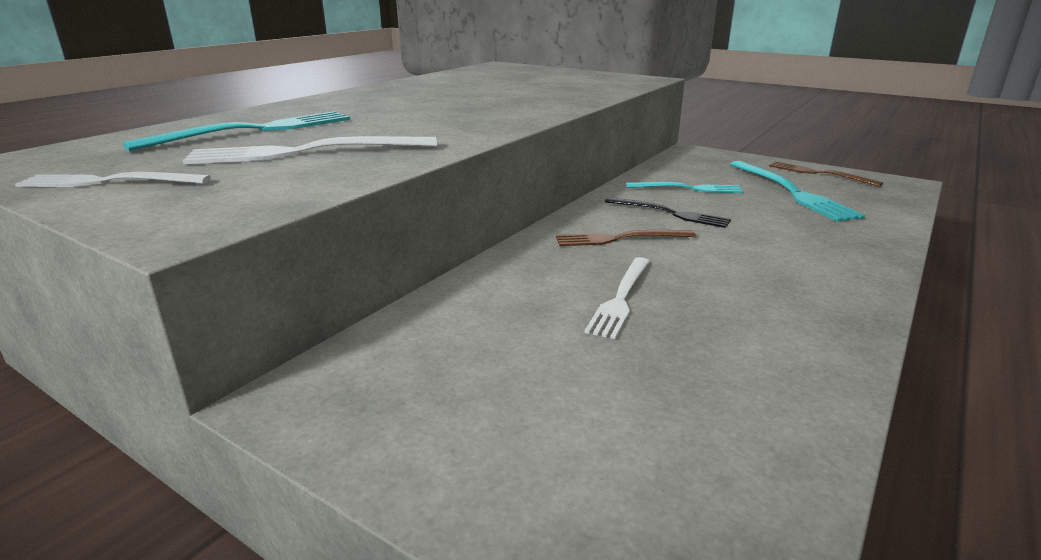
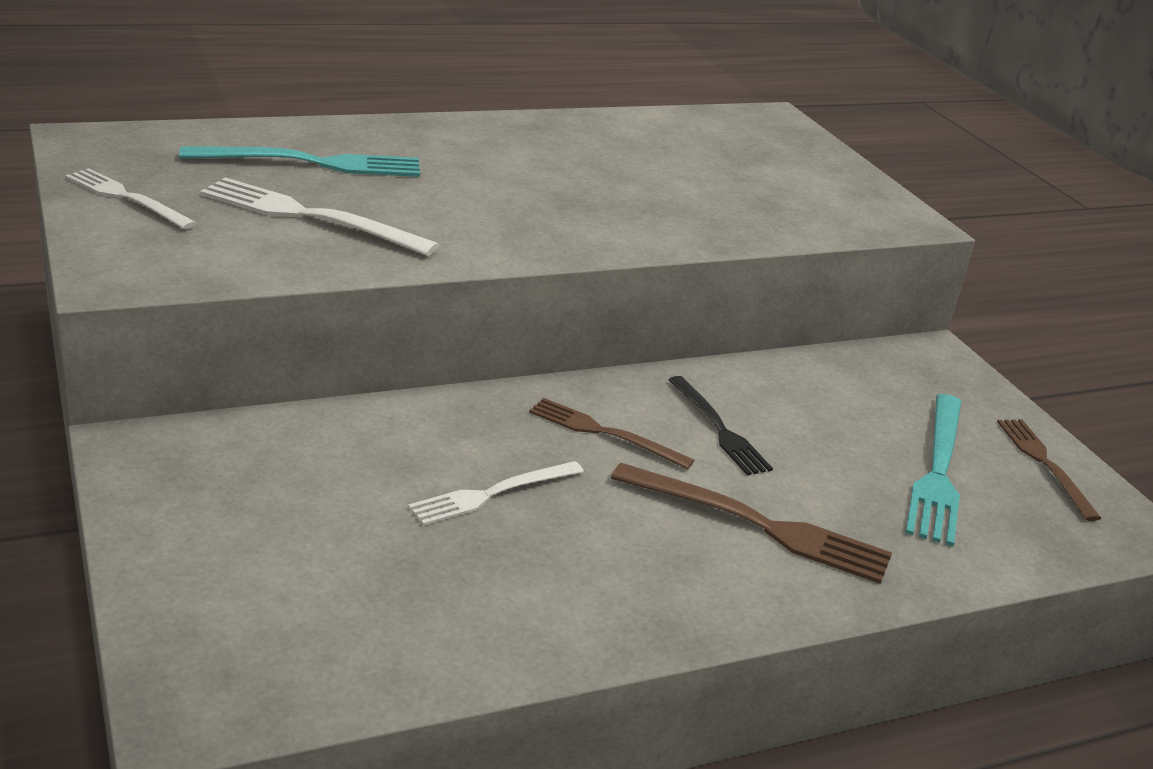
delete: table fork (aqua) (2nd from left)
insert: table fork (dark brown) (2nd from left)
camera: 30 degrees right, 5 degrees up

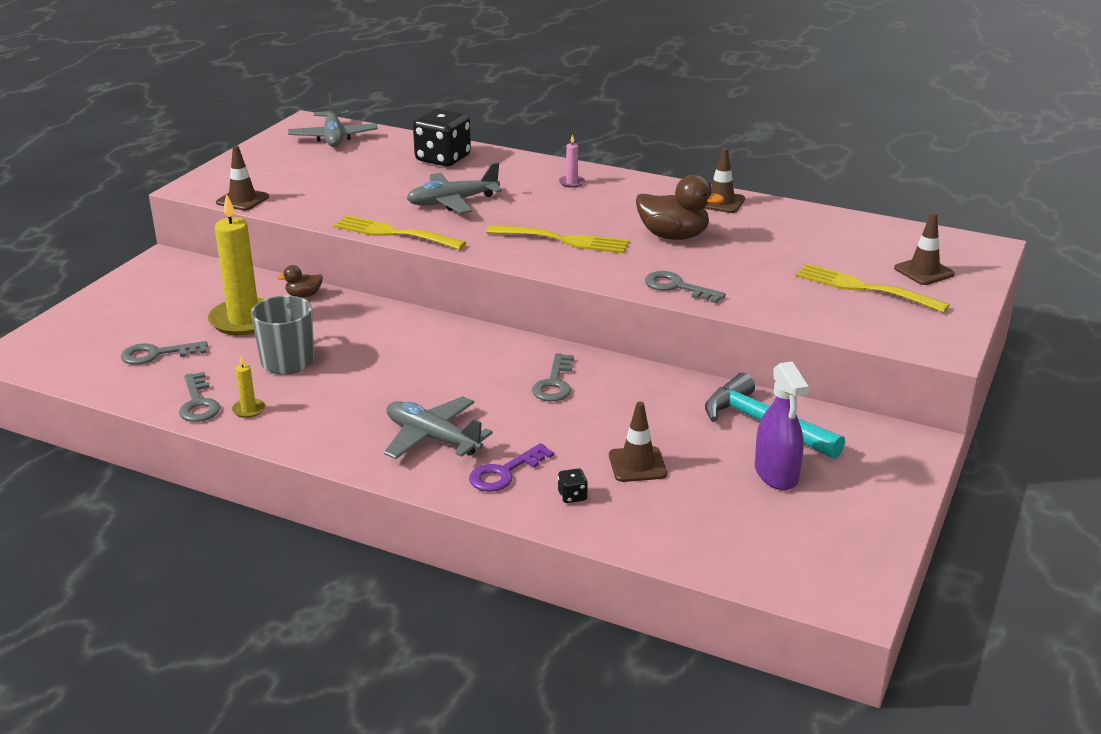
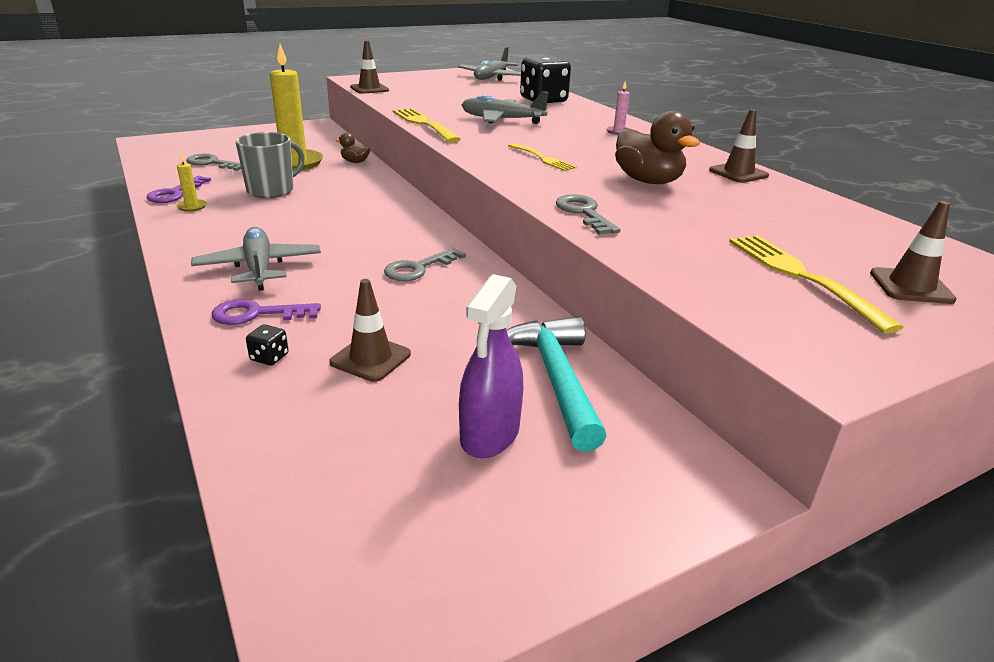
recolor: door key (ash-grey) (2nd from left) to door key (royal purple) (1st from left)
resize: table fork (bright yellow) (2nd from left) x0.62
camera: 35 degrees right, 0 degrees up

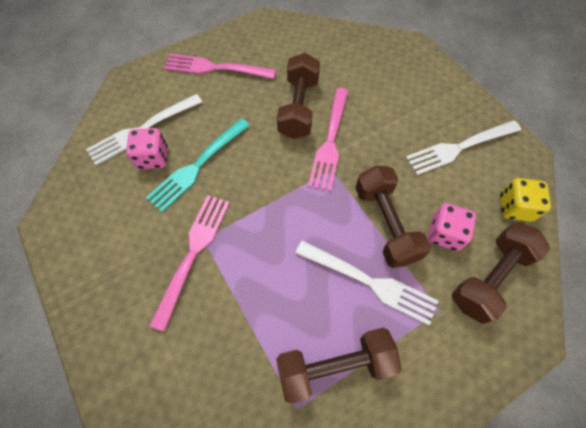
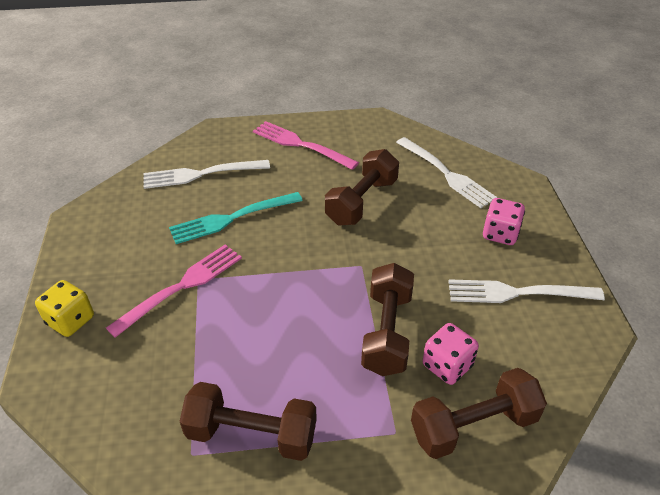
delete: table fork (pink) (3rd from left)
move: dice (pink) (1st from left in the first image) to dice (pink) (2nd from left); table fork (snow-white) (2nd from left); dice (bright yellow)
camera: 25 degrees right, 20 degrees down

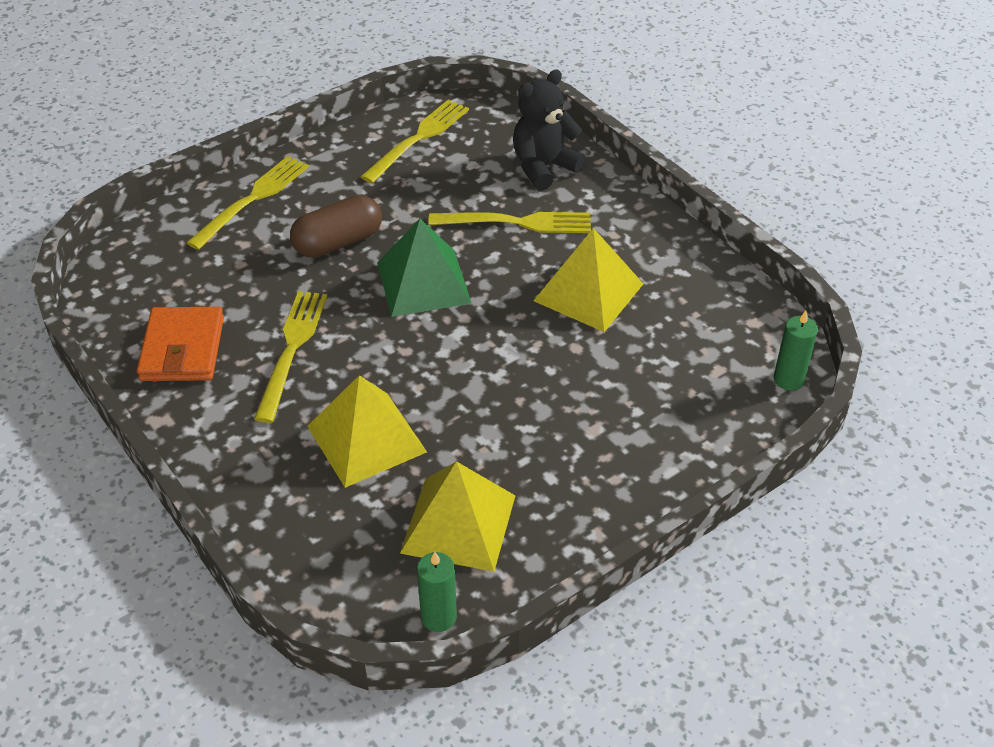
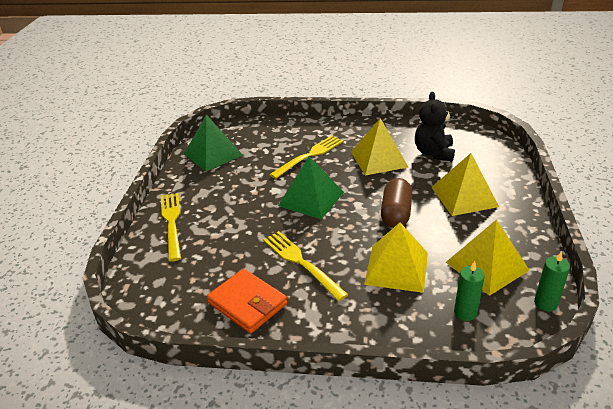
insert: pyramid (bright yellow) (3rd from left)
move: pill (dark brown); teddy (black); pillar candle (leaf-green) (2nd from left in the first image) to pillar candle (leaf-green) (1st from left)
replace: table fork (bright yellow) (3rd from left) to pyramid (leaf-green) (1st from left)
camera: 45 degrees left, 10 degrees down

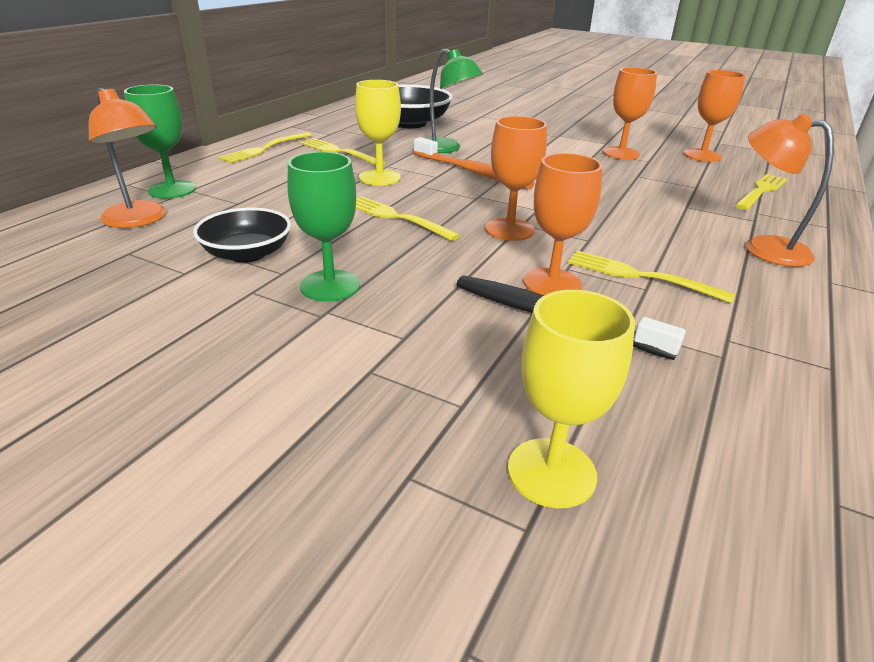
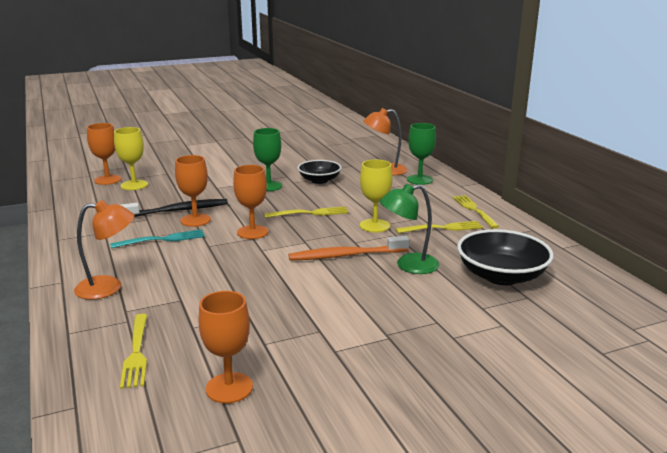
move: goblet (orange-coloured) (3rd from left in the first image) to goblet (orange-coloured) (1st from left)
recolor: table fork (bright yellow) (4th from left) to table fork (aqua)
camera: 130 degrees right, 10 degrees down

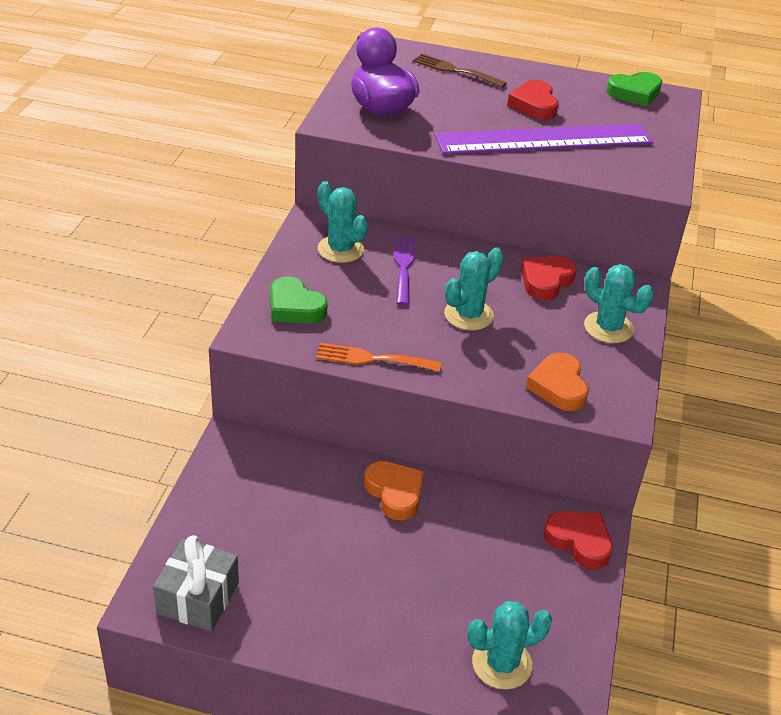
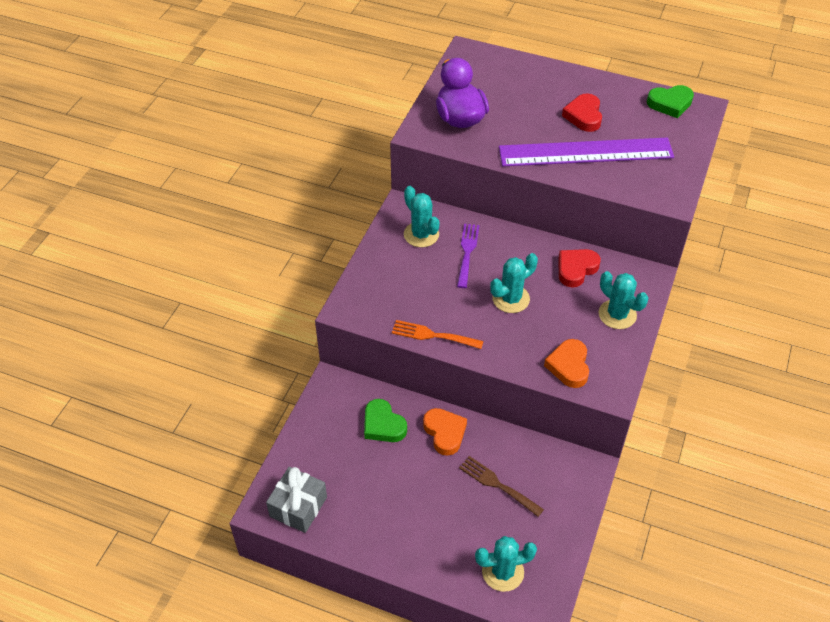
delete: love heart (red) (3rd from left)
move: love heart (leaf-green) (1st from left); table fork (dark brown)
camera: 10 degrees right, 10 degrees up

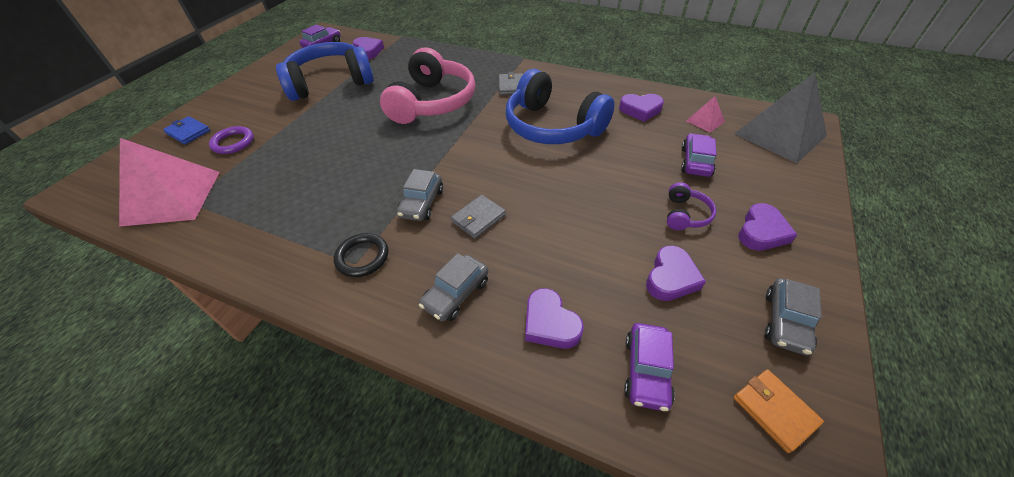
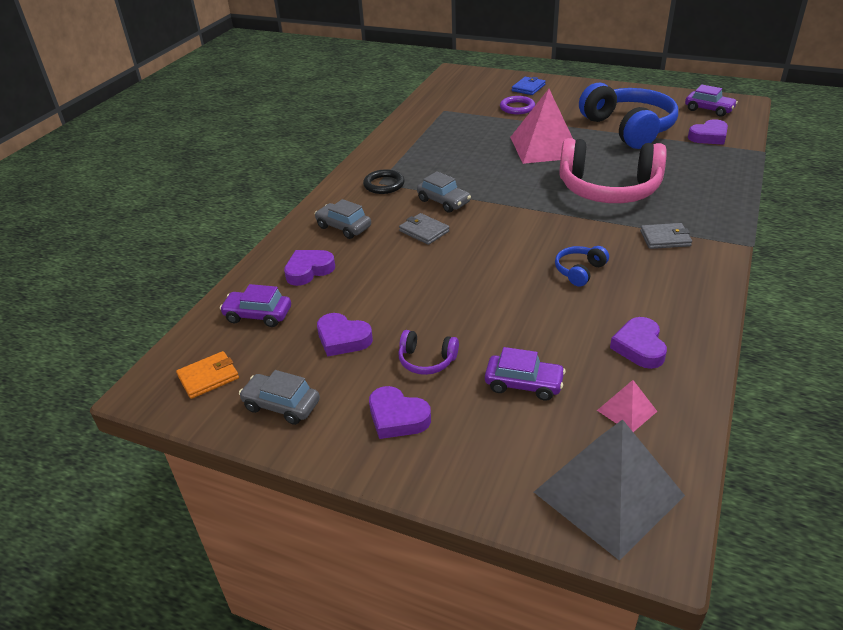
move: pyramid (pink) (1st from left)
rotate: car (ash-grey) (1st from left in the first image) 150 degrees counterclockwise
resize: headphones (royal blue) (2nd from left in the first image) x0.43
camera: 90 degrees right, 10 degrees down

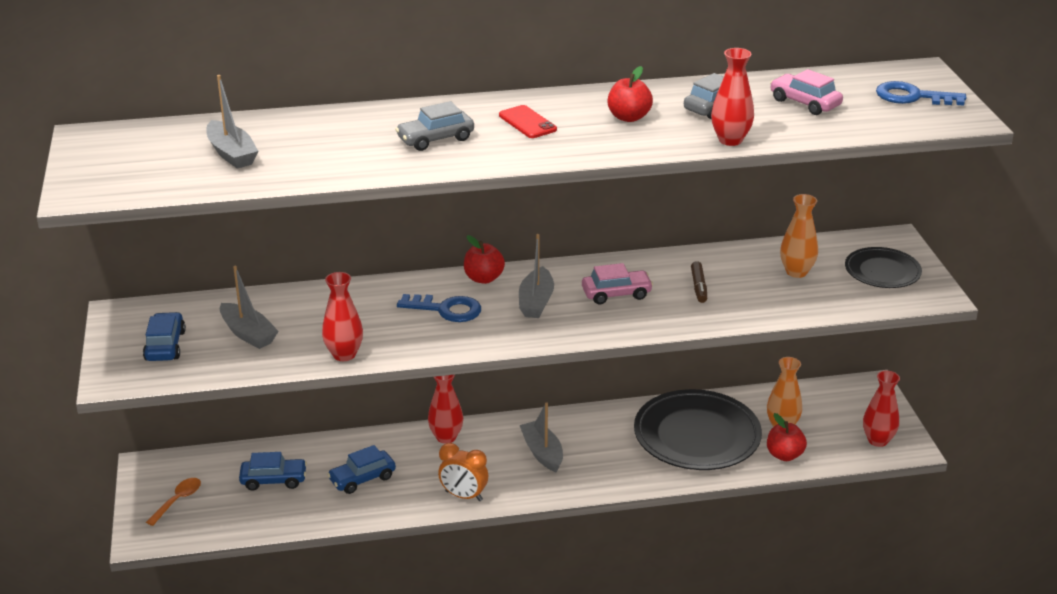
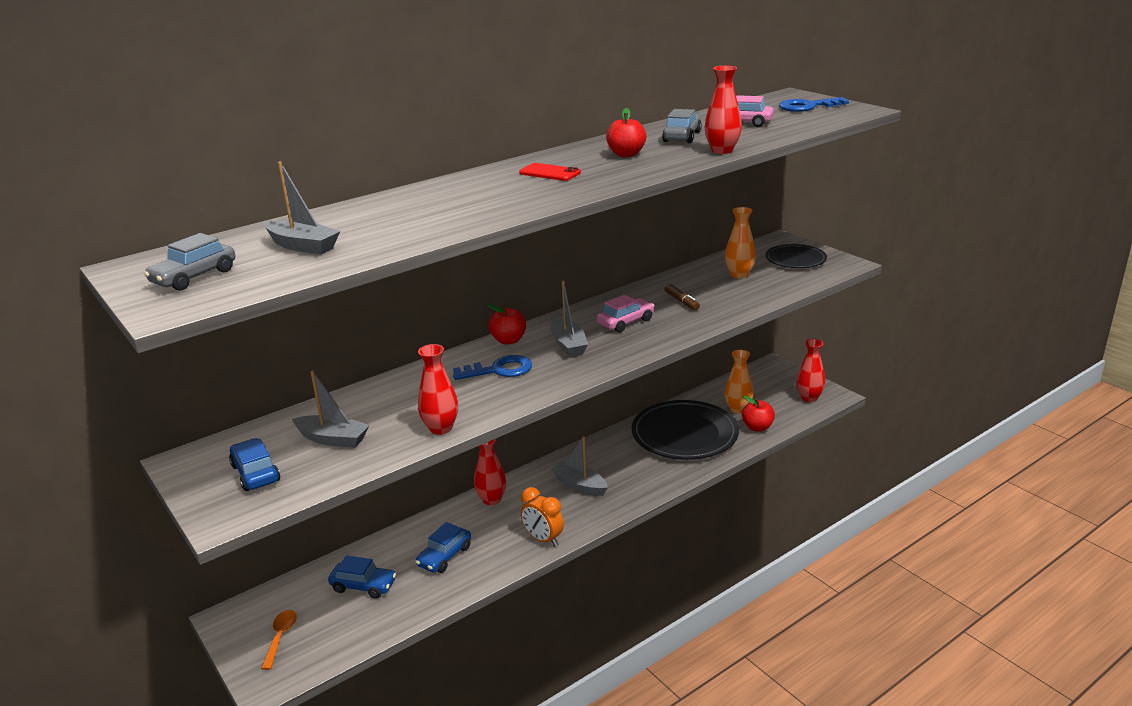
move: car (ash-grey) (1st from left)
rotate: car (royal blue) (2nd from left) 45 degrees clockwise; bedside clock (orange-coloured) 45 degrees clockwise
camera: 25 degrees left, 5 degrees down

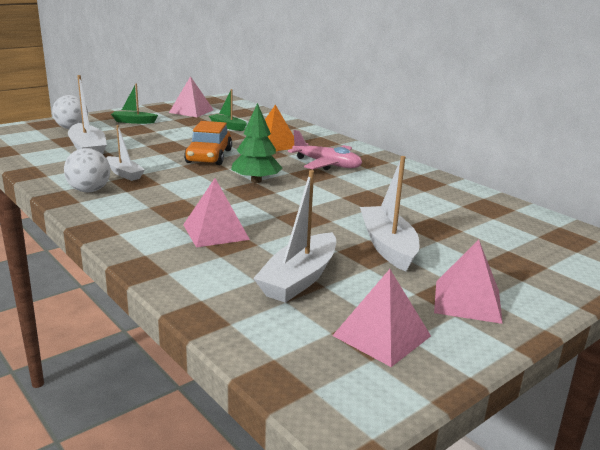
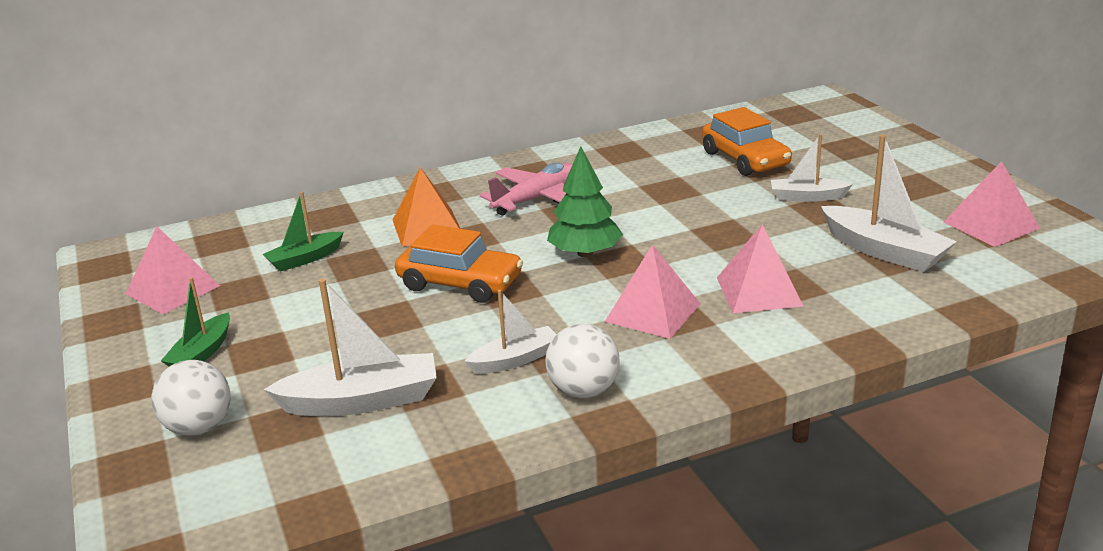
insert: car (orange-coloured) (2nd from left)
move: pyramid (pink) (4th from left in the first image) to pyramid (pink) (2nd from left)
resize: boat (snow-white) (4th from left in the first image) x0.62
camera: 70 degrees left, 5 degrees up

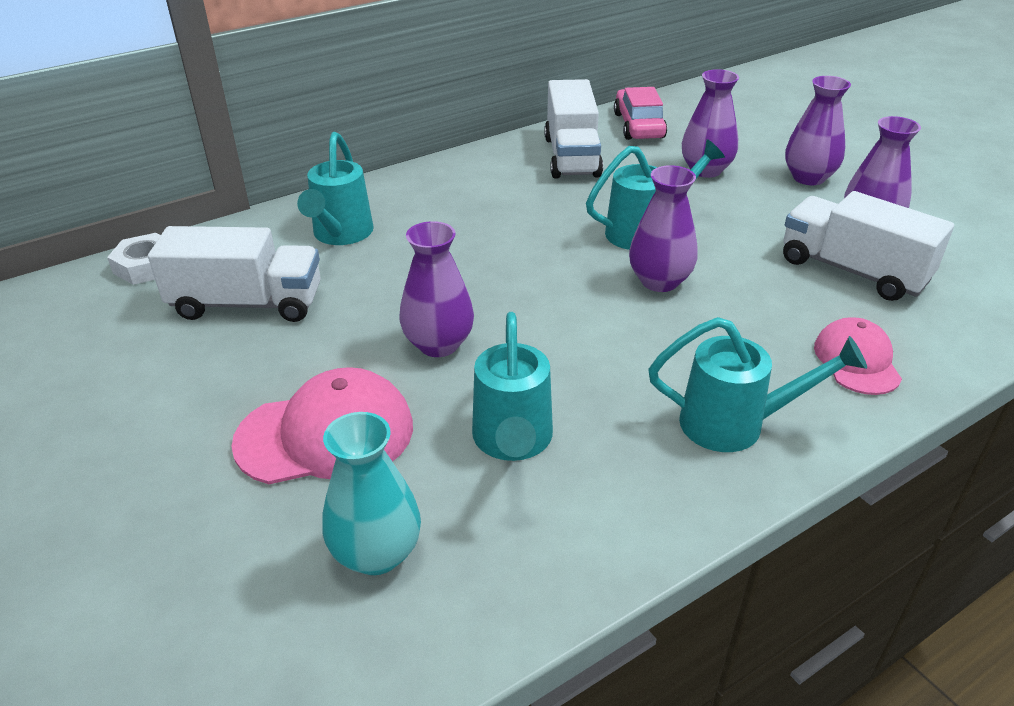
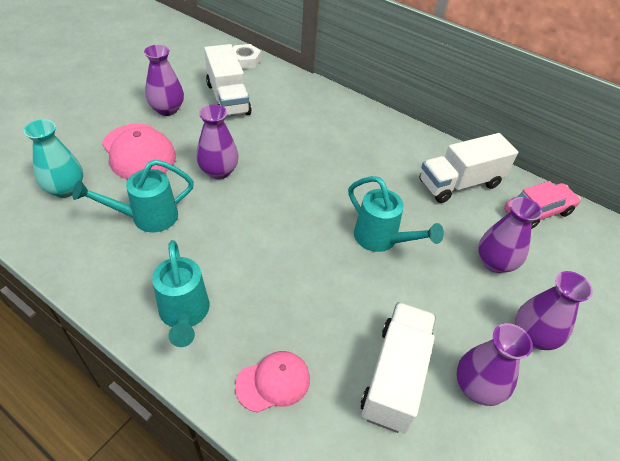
delete: watering can (aqua) (1st from left)
move: tall vase (royal purple) (2nd from left in the first image) to tall vase (royal purple) (1st from left)
camera: 65 degrees right, 10 degrees up

